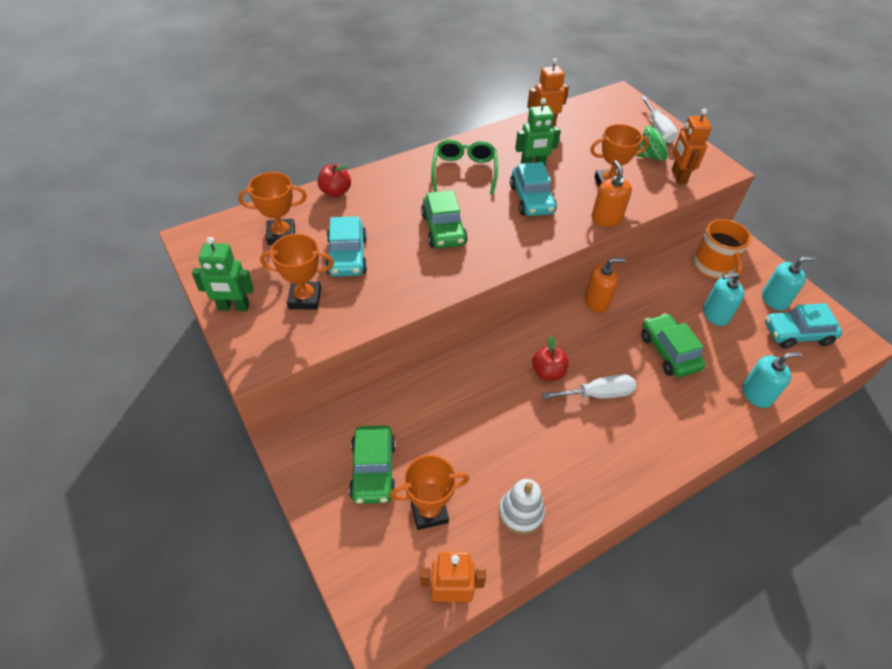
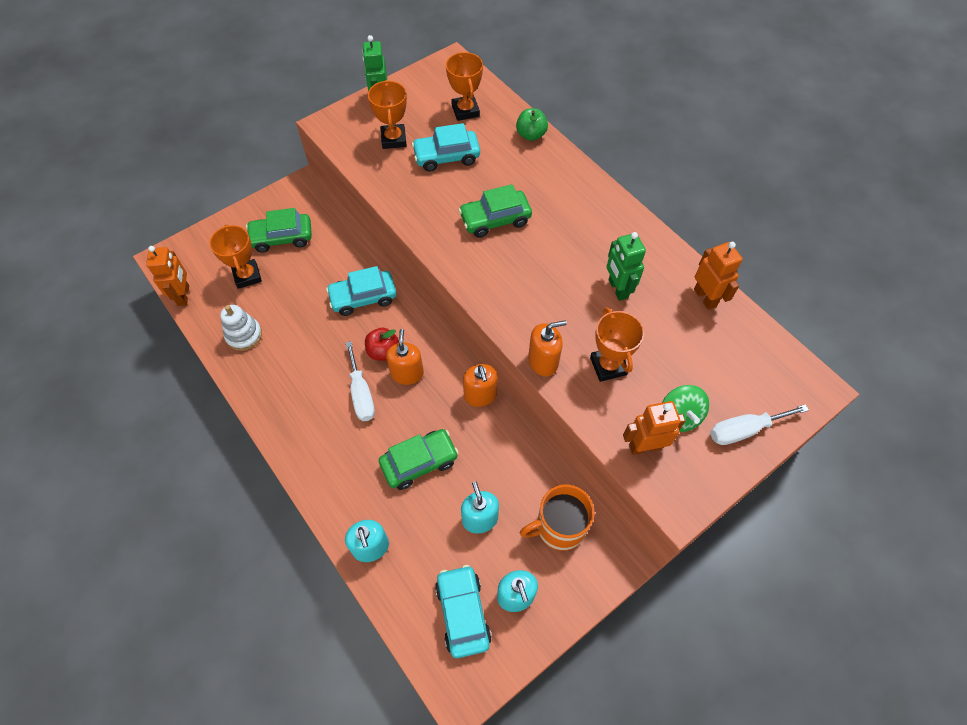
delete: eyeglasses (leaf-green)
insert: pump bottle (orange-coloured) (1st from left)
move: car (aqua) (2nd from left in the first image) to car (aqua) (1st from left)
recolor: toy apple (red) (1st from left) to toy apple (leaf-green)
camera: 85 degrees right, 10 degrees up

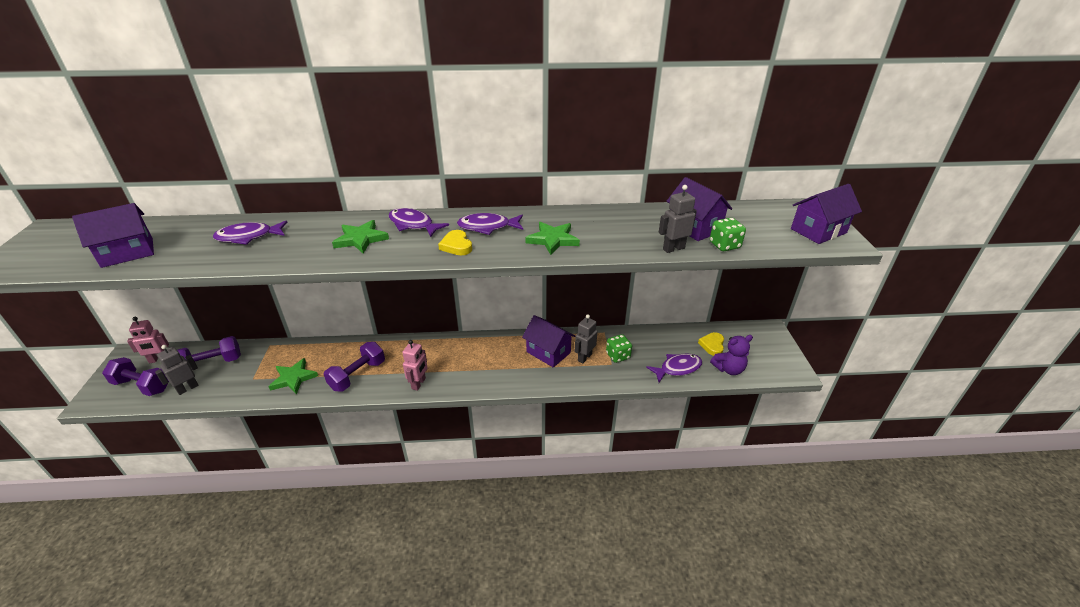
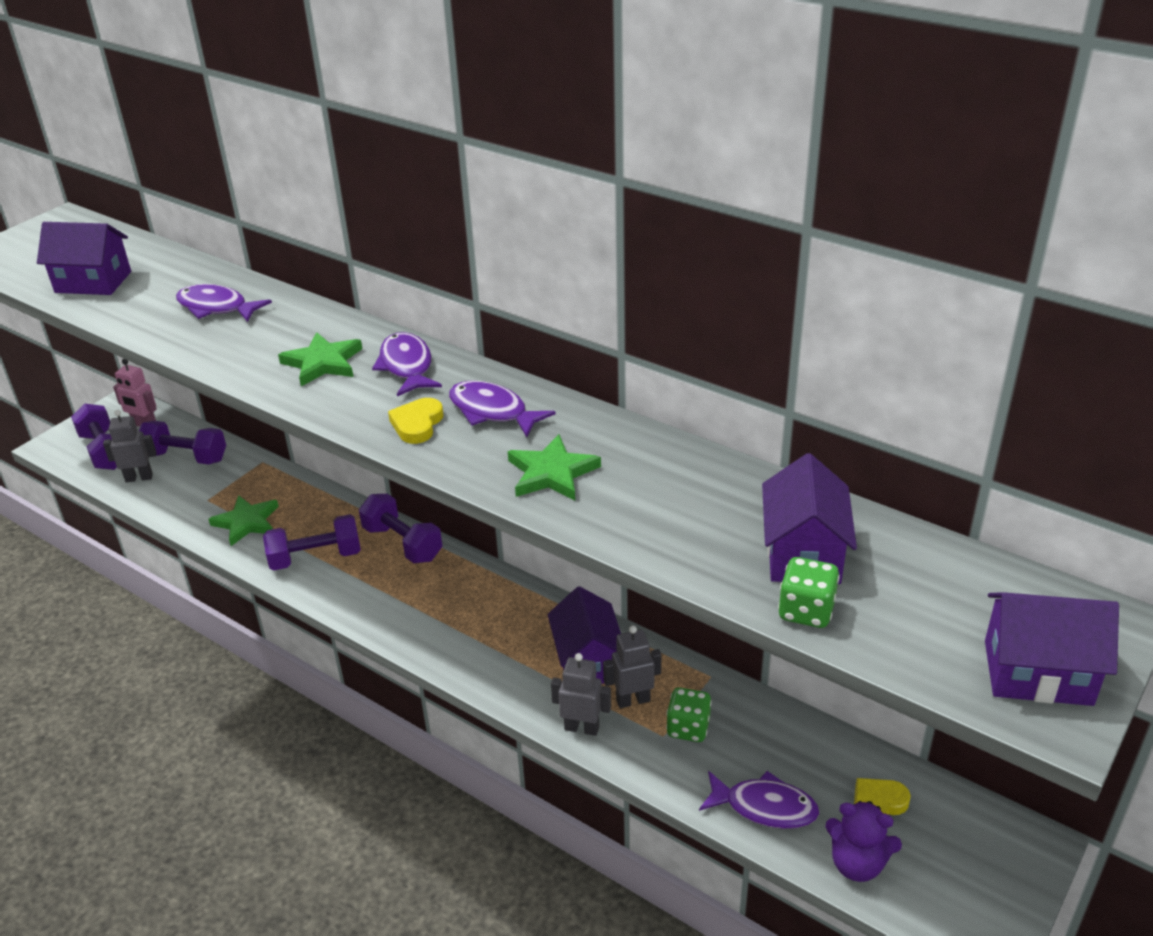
delete: toy robot (pink) (2nd from left)
insert: dumbbell (royal purple) (4th from left)
move: toy robot (ash-grey) (3rd from left in the first image) to toy robot (ash-grey) (2nd from left)
camera: 40 degrees right, 0 degrees up

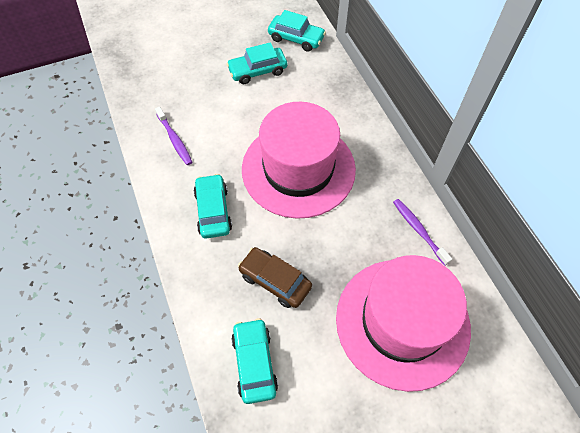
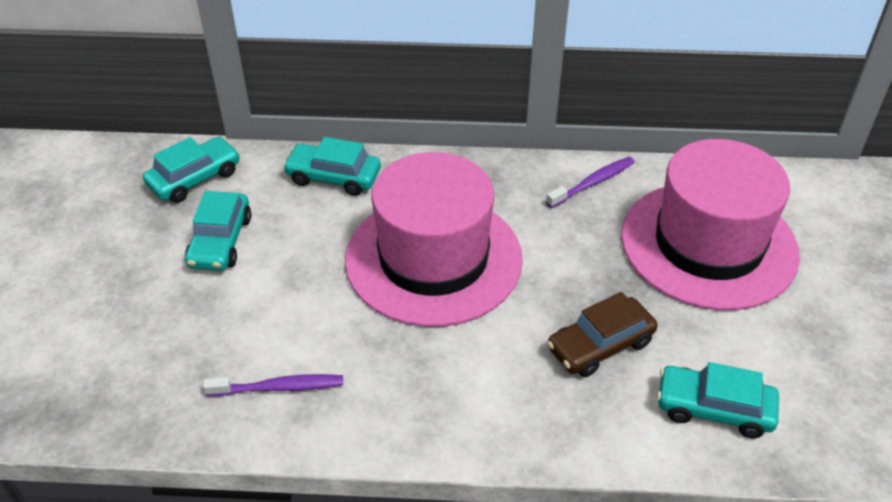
move: car (aqua) (1st from left in the first image) to car (aqua) (3rd from left)
rotate: toothbrush (royal purple) (2nd from left) 150 degrees clockwise
camera: 65 degrees left, 15 degrees down

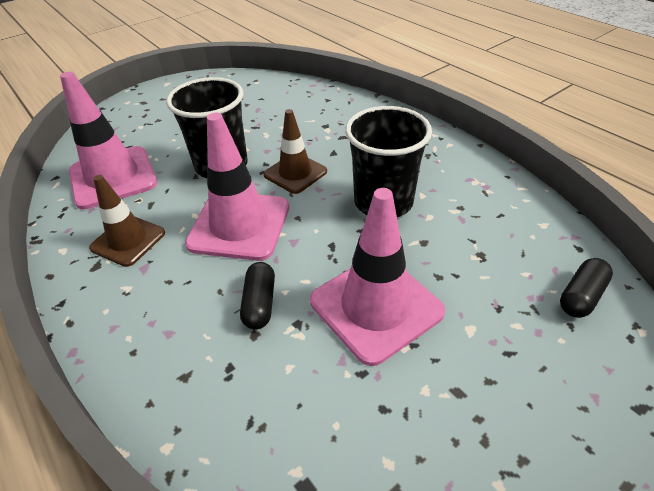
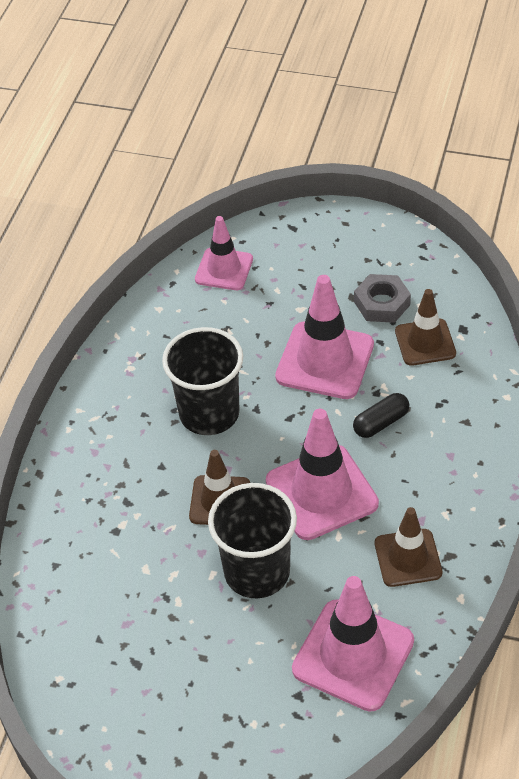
insert: hex nut (ash-grey); road cone (dark brown) (3rd from left)
replace: pill (black) (2nd from left) to road cone (pink) (1st from left)
camera: 125 degrees left, 5 degrees up

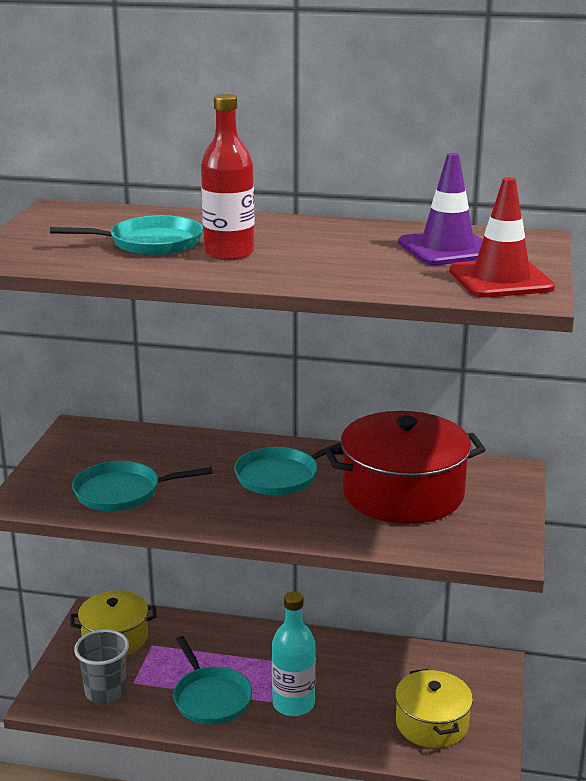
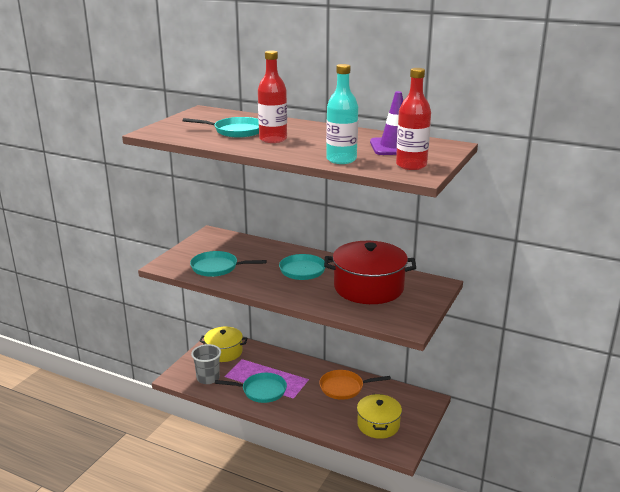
insert: pan (orange-coloured)
move: bottle (aqua)
replace: road cone (red) to bottle (red) (2nd from left)
rotate: pan (aqua) (3rd from left) 75 degrees counterclockwise
camera: 15 degrees right, 0 degrees up

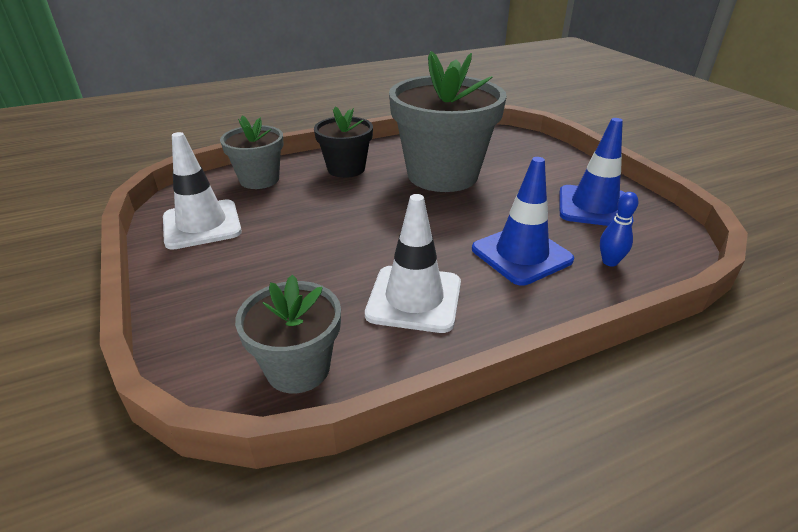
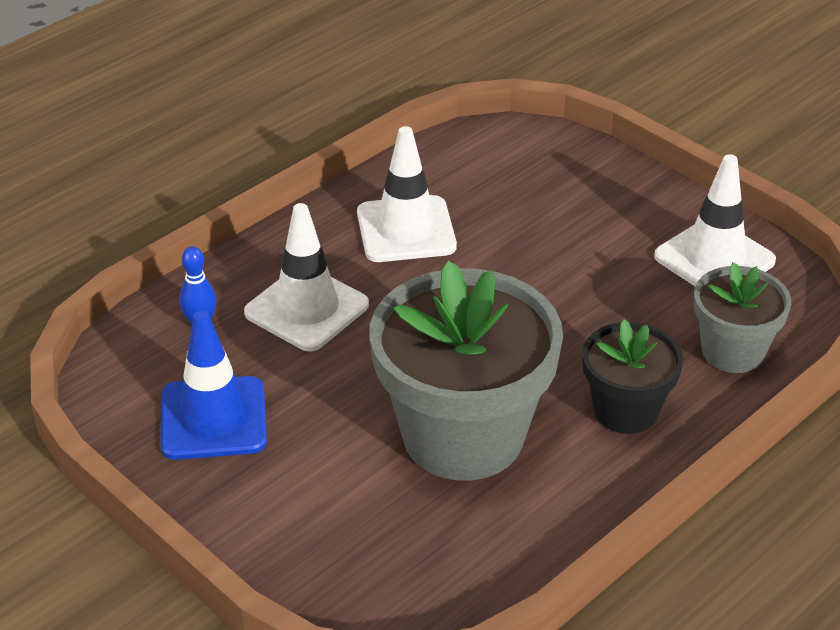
delete: potted plant (ash-grey) (2nd from left)
recolor: road cone (royal blue) (1st from left) to road cone (snow-white) (1st from left)
camera: 160 degrees right, 5 degrees up

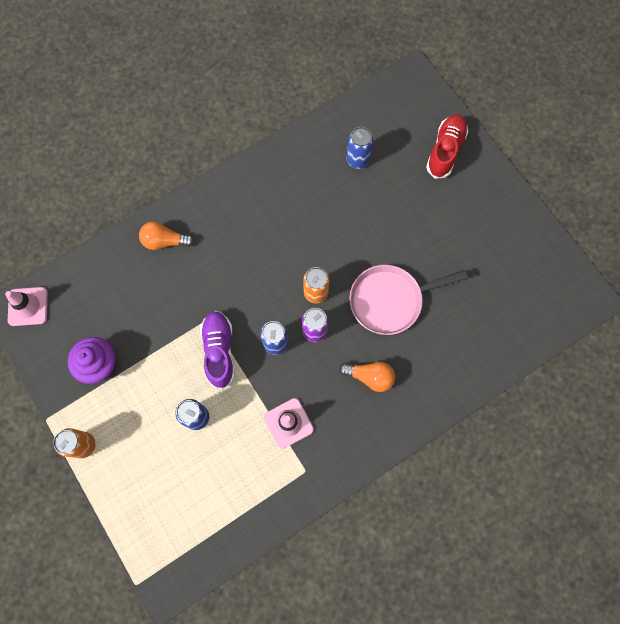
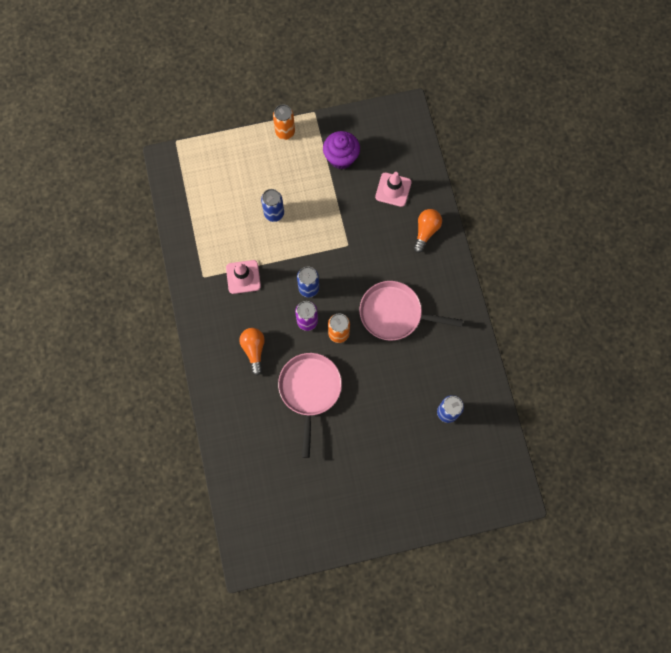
delete: sneaker (royal purple); sneaker (red)
insert: pan (pink) (2nd from left)
move: road cone (pink) (1st from left in the first image) to road cone (pink) (2nd from left)
rotate: bulb (orange-coloured) (2nd from left in the first image) 135 degrees clockwise
camera: 110 degrees right, 0 degrees up

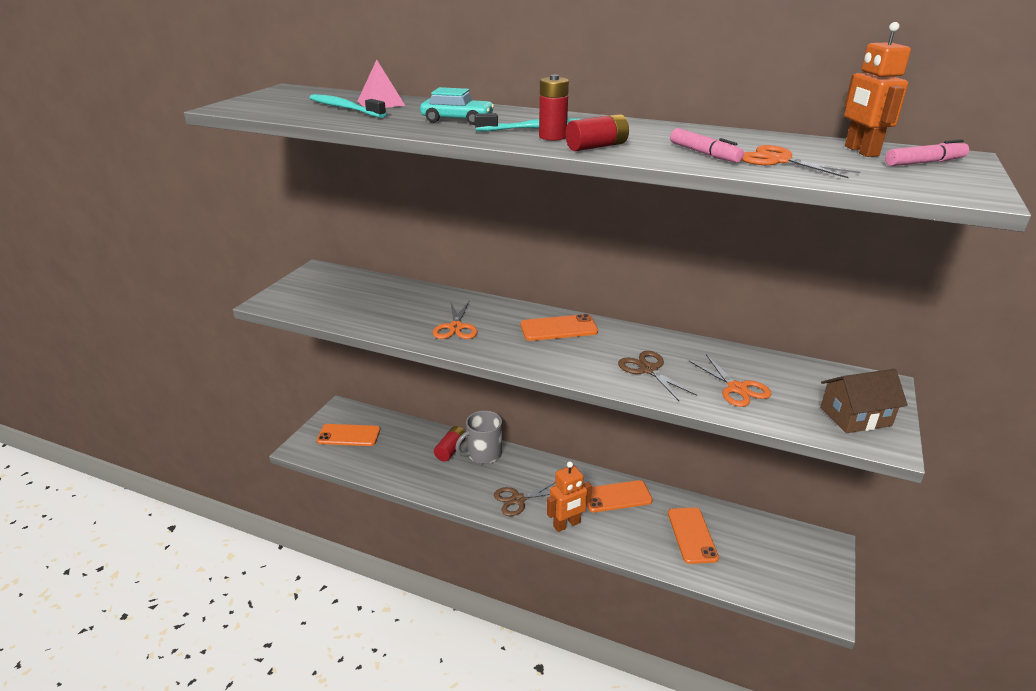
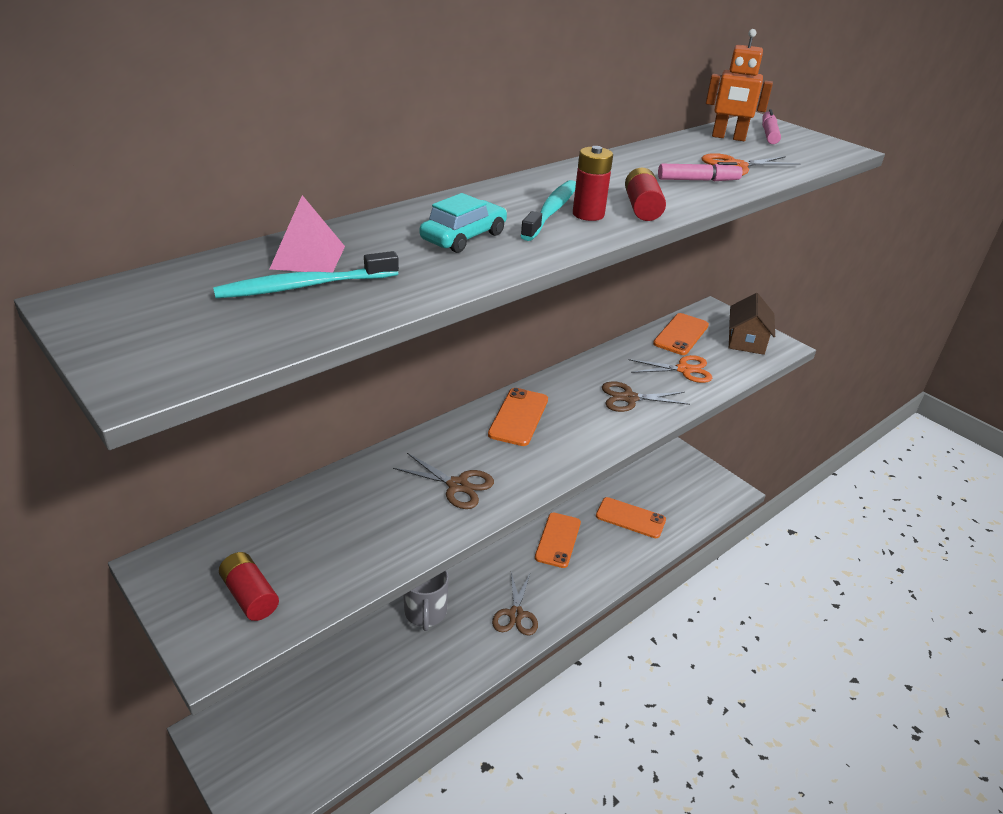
delete: toy robot (orange-coloured) (1st from left)
move: mobile phone (orange-coloured) (1st from left in the first image) to mobile phone (orange-coloured) (4th from left); power cell (red) (1st from left)
recolor: shears (orange-coloured) (1st from left) to shears (dark brown) (1st from left)
camera: 65 degrees left, 5 degrees up

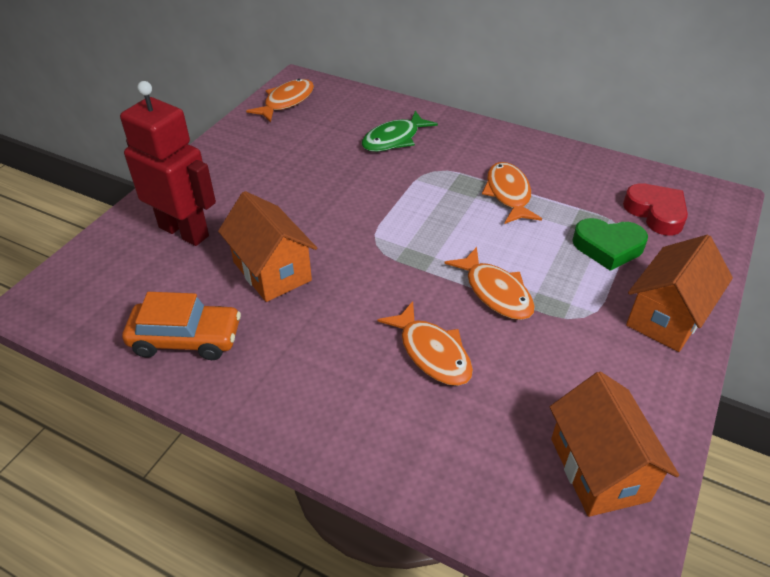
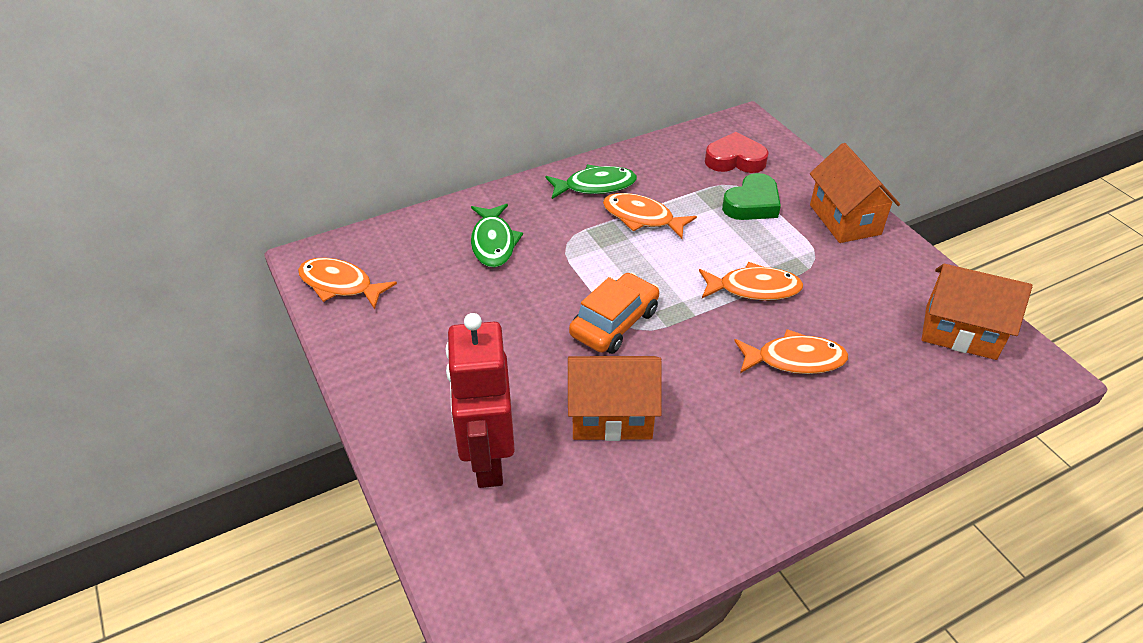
insert: fish (leaf-green) (2nd from left)
move: car (orange-coloured)
rotate: toy robot (red) 75 degrees counterclockwise; fish (orange-coloured) (1st from left) 45 degrees counterclockwise
camera: 55 degrees left, 0 degrees up

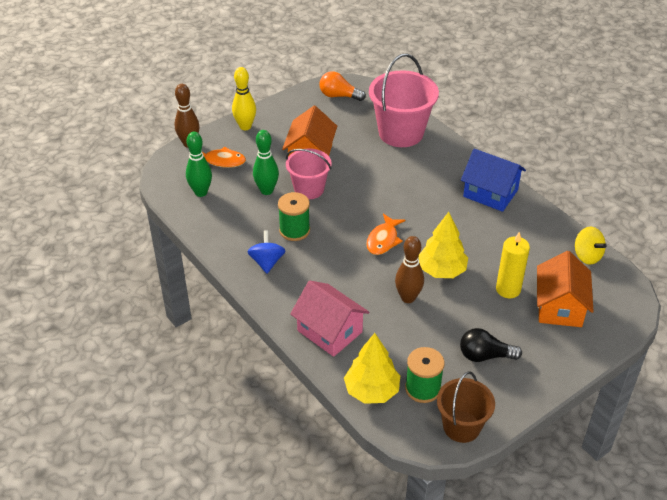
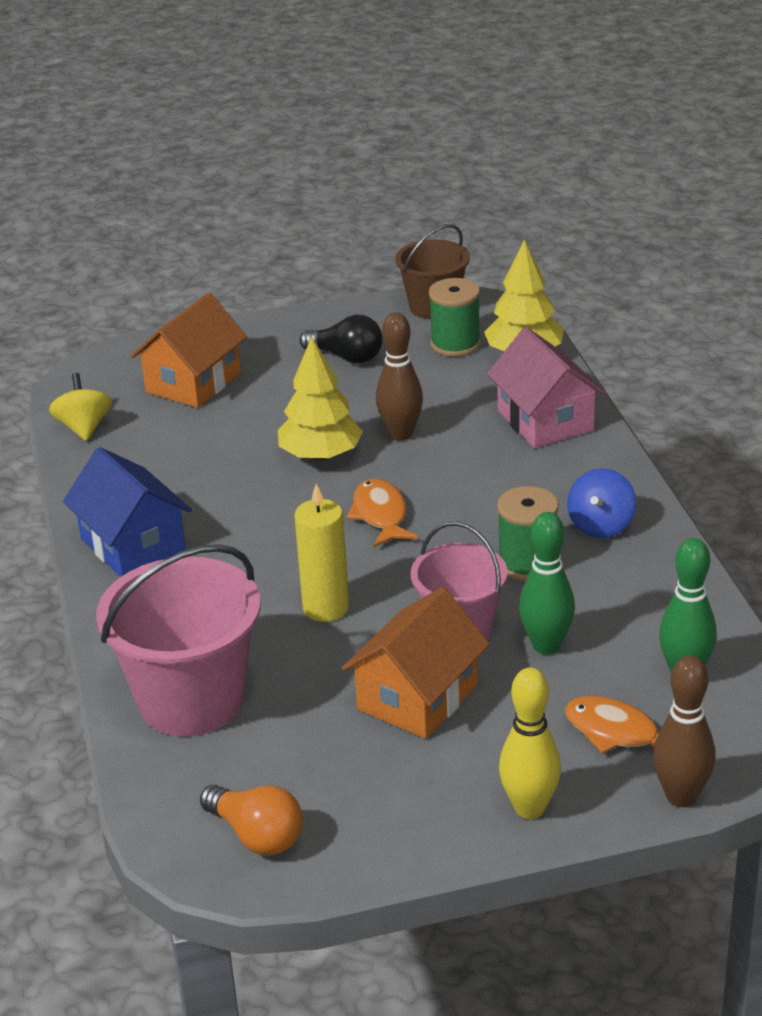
move: pillar candle (bright yellow)
rotate: fish (orange-coloured) (2nd from left in the first image) 60 degrees counterclockwise
camera: 155 degrees left, 10 degrees down

